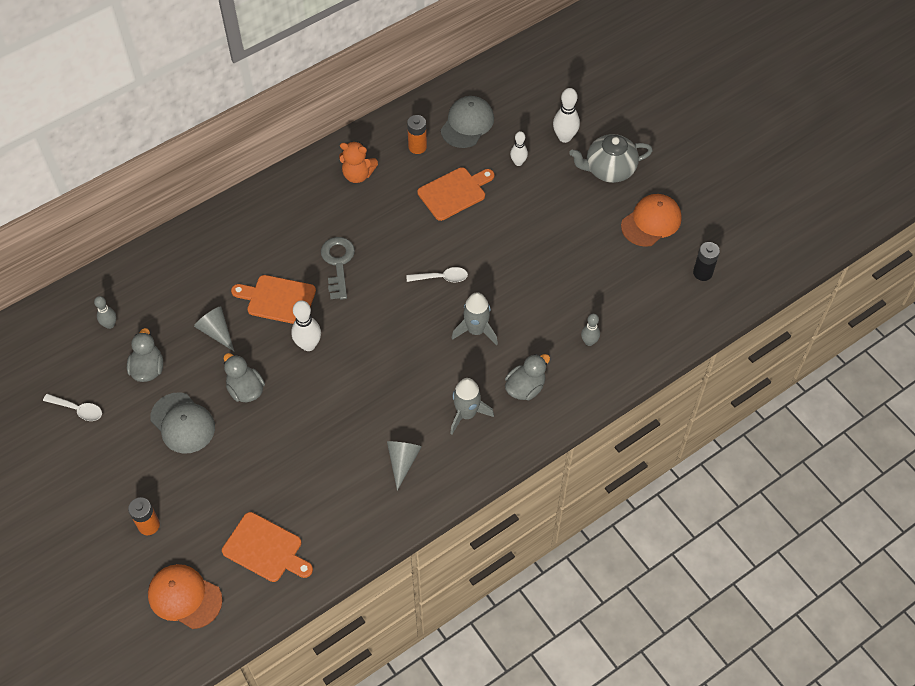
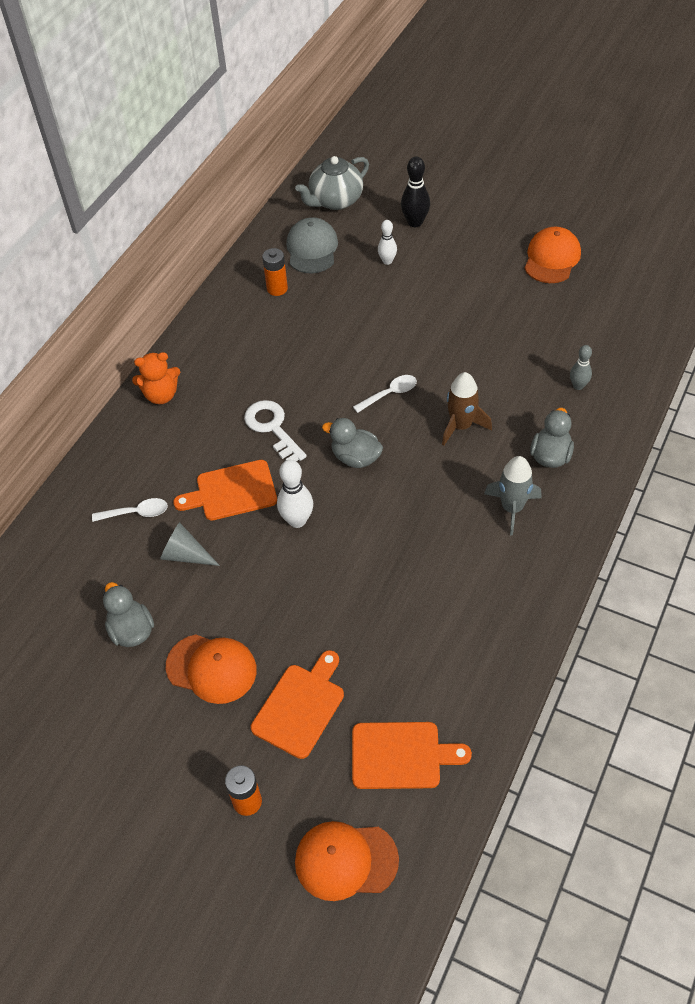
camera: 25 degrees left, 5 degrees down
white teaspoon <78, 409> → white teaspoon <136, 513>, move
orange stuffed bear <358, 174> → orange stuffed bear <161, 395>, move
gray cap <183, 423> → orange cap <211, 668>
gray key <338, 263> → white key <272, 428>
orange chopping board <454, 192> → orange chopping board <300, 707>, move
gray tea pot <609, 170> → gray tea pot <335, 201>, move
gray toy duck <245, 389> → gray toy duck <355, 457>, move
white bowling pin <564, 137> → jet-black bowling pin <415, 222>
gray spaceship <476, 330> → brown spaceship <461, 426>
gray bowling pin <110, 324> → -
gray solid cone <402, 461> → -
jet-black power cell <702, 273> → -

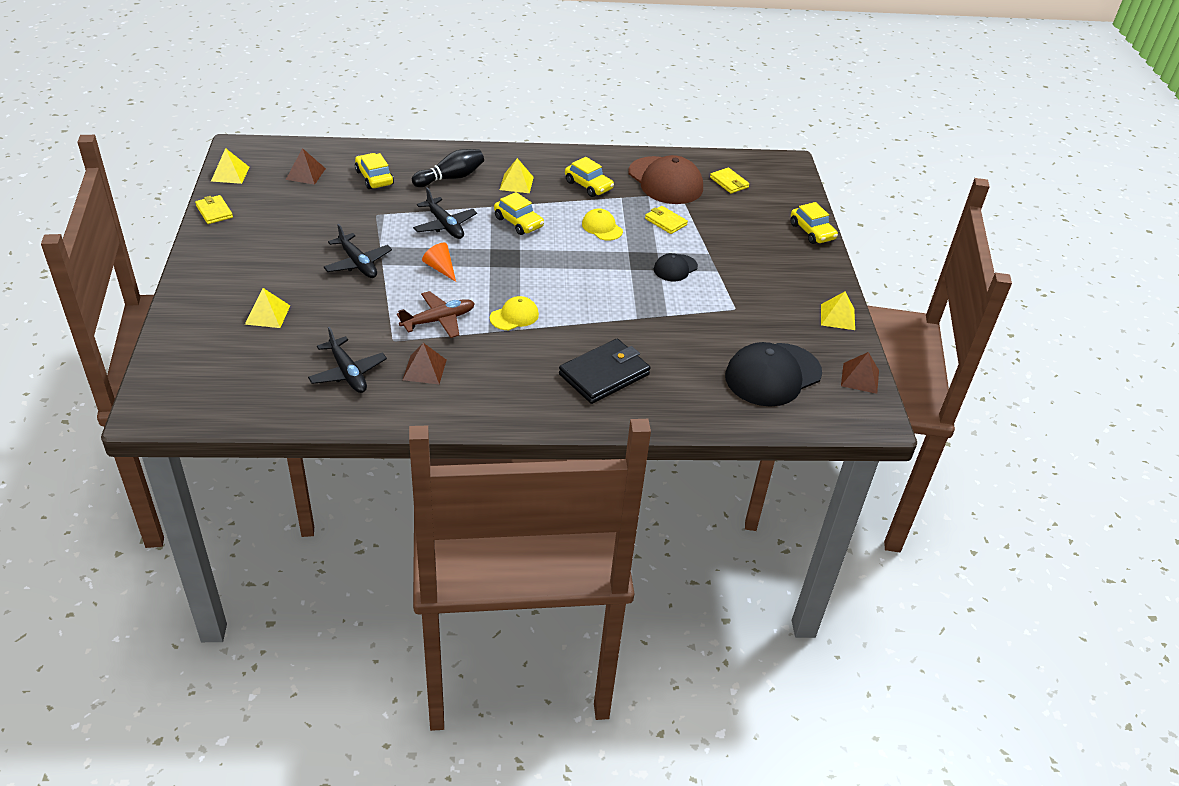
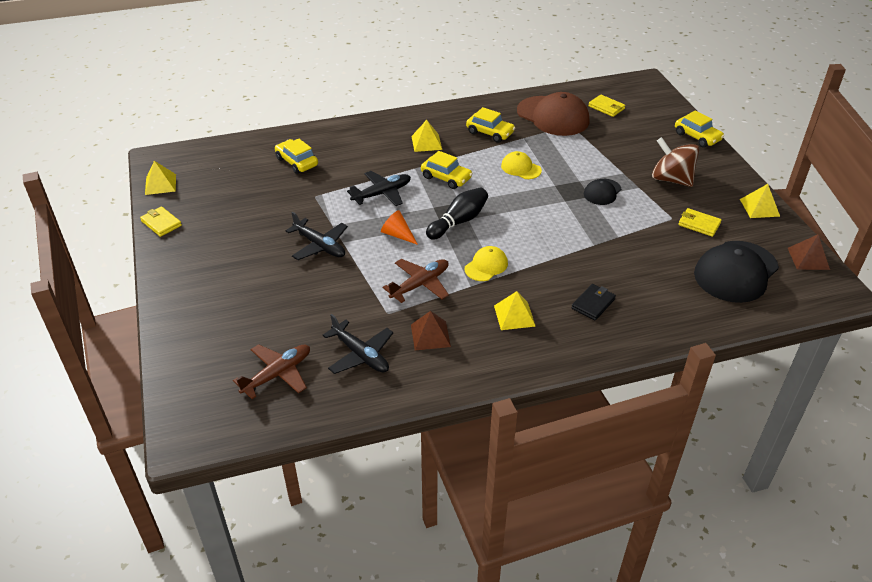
camera: 10 degrees left, 0 degrees up
- → brown plane <277, 374>
jet-black plane <445, 225> → jet-black plane <382, 194>, 75 degrees counterclockwise
jet-black bowling pin <451, 178> → jet-black bowling pin <458, 221>, move
yellow solid pyramid <267, 315> → yellow solid pyramid <514, 315>, move
jet-black billfold <604, 374> → jet-black billfold <593, 304>, x0.55
- → brown spinning top <671, 179>
yellow billfold <665, 222> → yellow billfold <699, 224>, move
brown solid pyramid <305, 174> → -

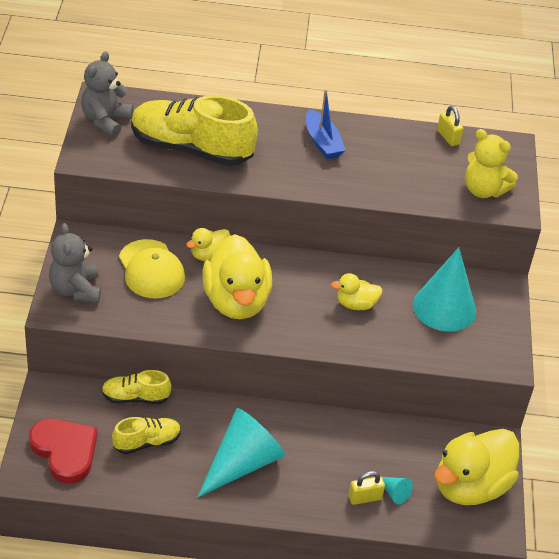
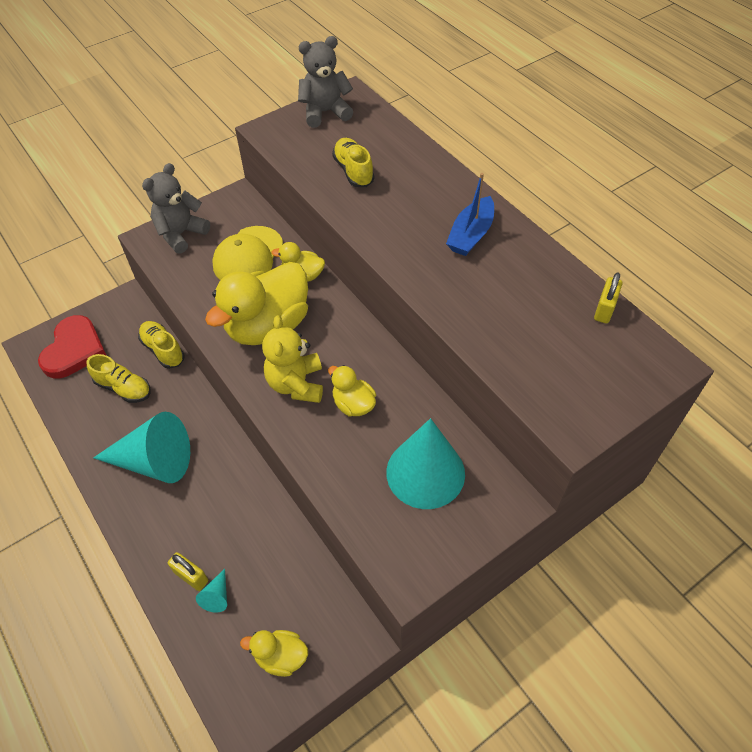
camera: 55 degrees right, 10 degrees up
yellow toy duck <470, 486> → yellow toy duck <281, 657>, x0.49
yellow stuffed bear <483, 190> → yellow stuffed bear <296, 384>, move
yellow lace-up shoe <191, 149> → yellow lace-up shoe <353, 171>, x0.50

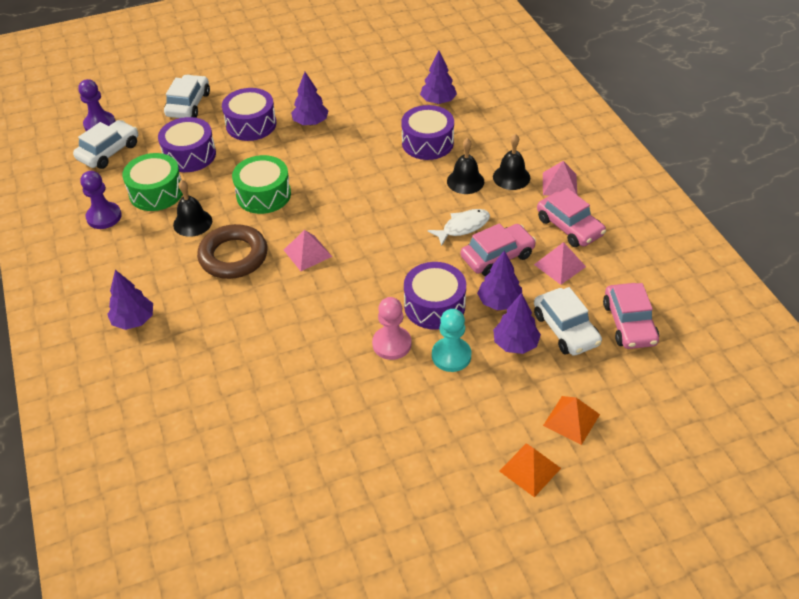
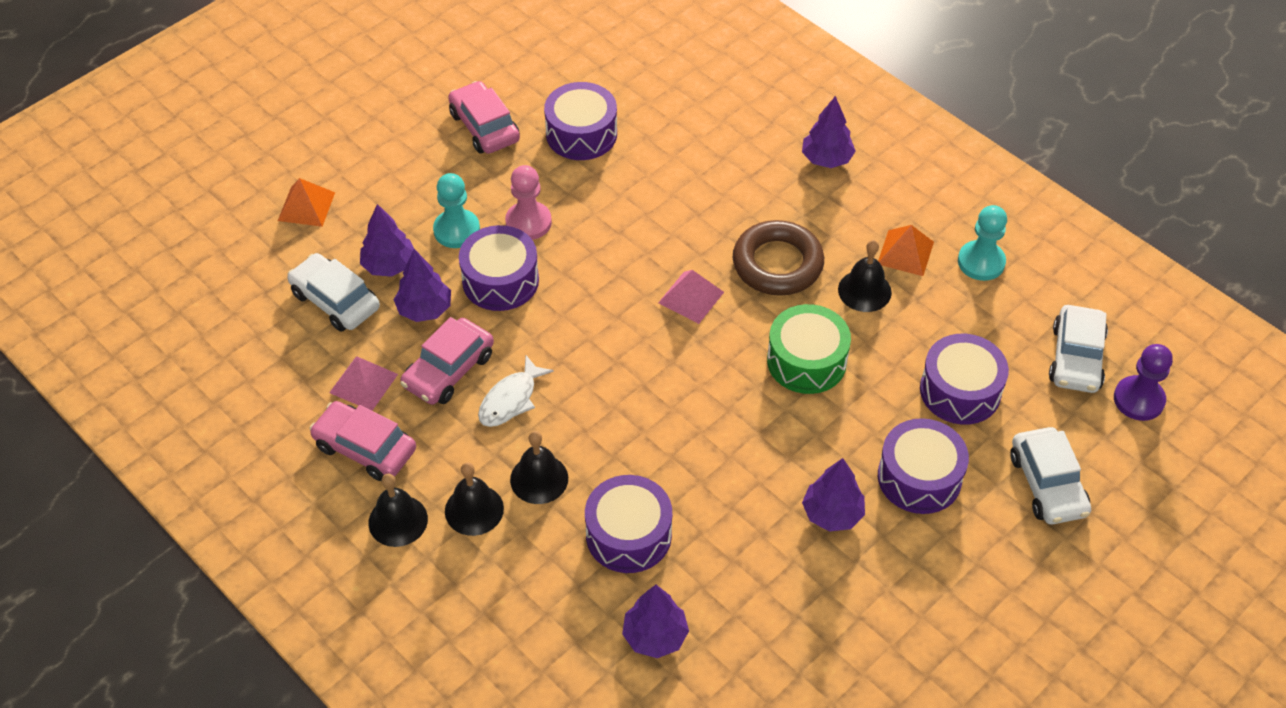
camera: 155 degrees right, 5 degrees up
rosy solid pyramid <559, 184> → jet-black hand bell <398, 520>
rosy automobile <629, 323> → rosy automobile <484, 127>, move
- → royal purple drum <581, 134>
orange solid pyramid <530, 469> → orange solid pyramid <905, 253>, move
royal purple pawn <104, 217> → turquoise pawn <981, 262>
leaf-green drum <156, 192> → -

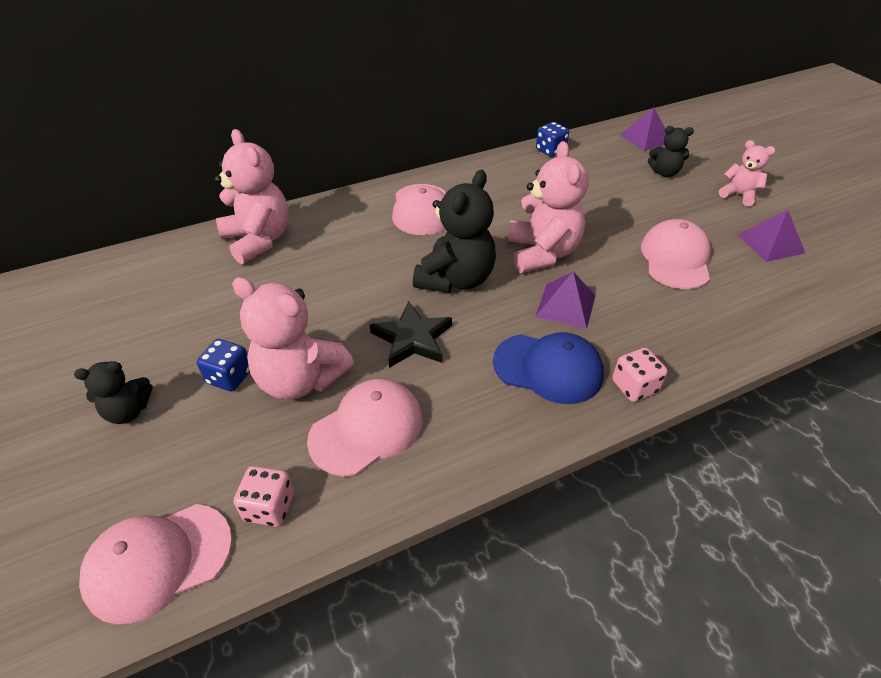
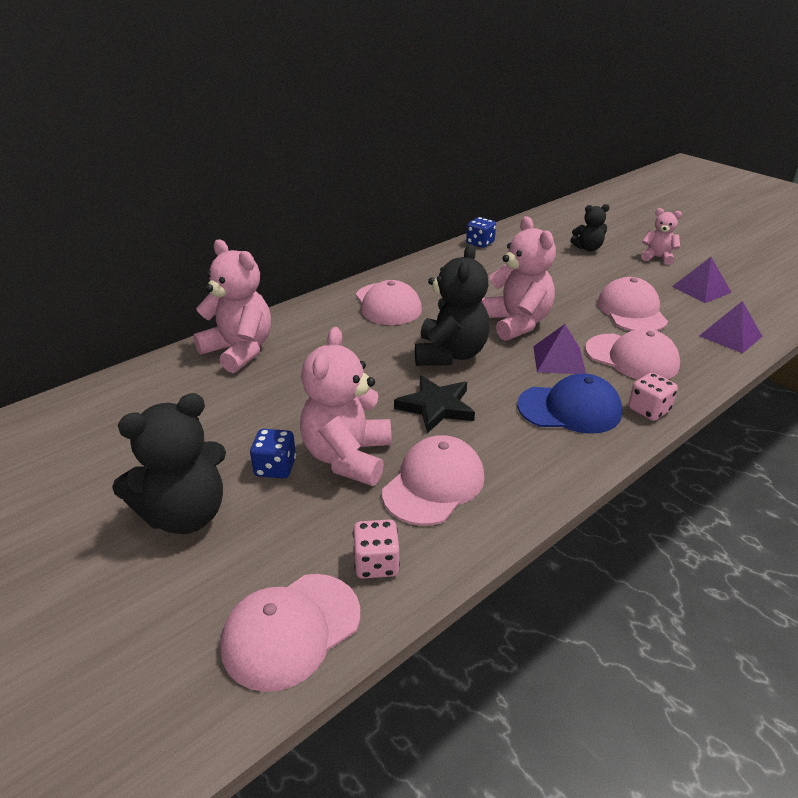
camera: 15 degrees left, 10 degrees down
jet-black stuffed bear <128, 411> → jet-black stuffed bear <185, 515>, x1.81
rosy stuffed bear <300, 379> → rosy stuffed bear <347, 457>, 90 degrees clockwise
- → rosy cap <632, 357>
royal purple solid pyramid <645, 138> → royal purple solid pyramid <730, 336>, move

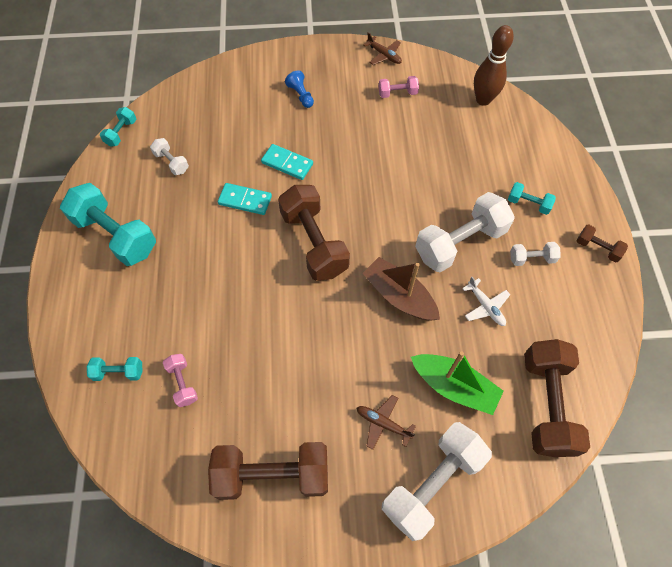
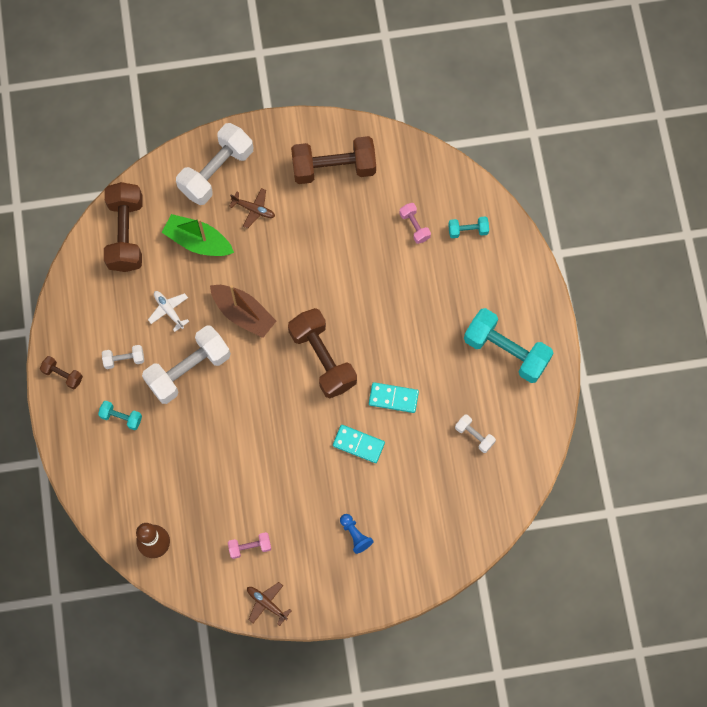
camera: 175 degrees right, 10 degrees up
turquoise free weight <121, 133> → -

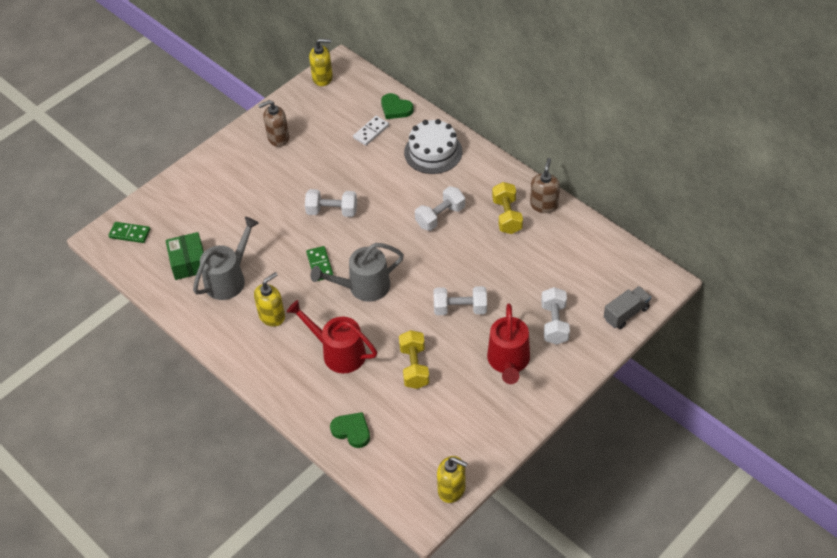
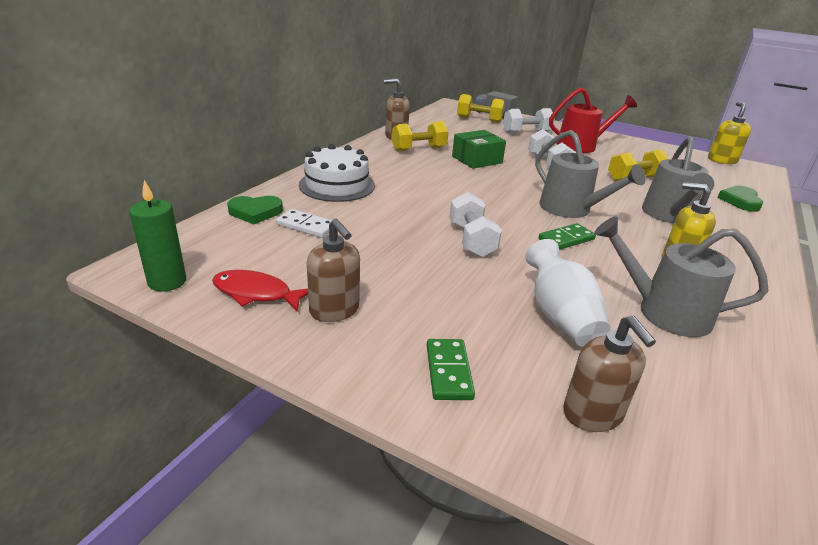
camera: 110 degrees left, 20 degrees down
yellow soap dispenser <322, 78> → leaf-green candle <167, 282>
- → scarlet fish <256, 293>
leaf-green heart <395, 108> → leaf-green heart <255, 212>, 60 degrees clockwise
leaf-green domino <130, 233> → leaf-green domino <448, 371>, move
leaf-green box <188, 262> → leaf-green box <477, 160>, move
- → yellow free weight <479, 120>
- → white vase <560, 316>
- → brown soap dispenser <593, 414>
scarlet sprinkling can <338, 352> → gray sprinkling can <669, 216>
white free weight <440, 216> → -

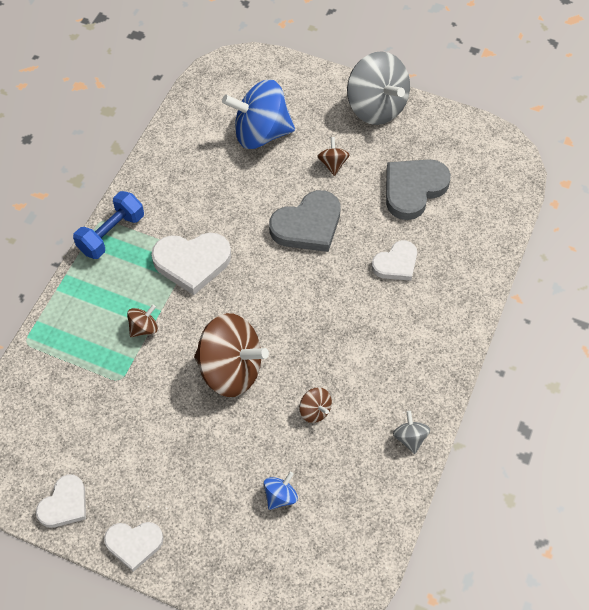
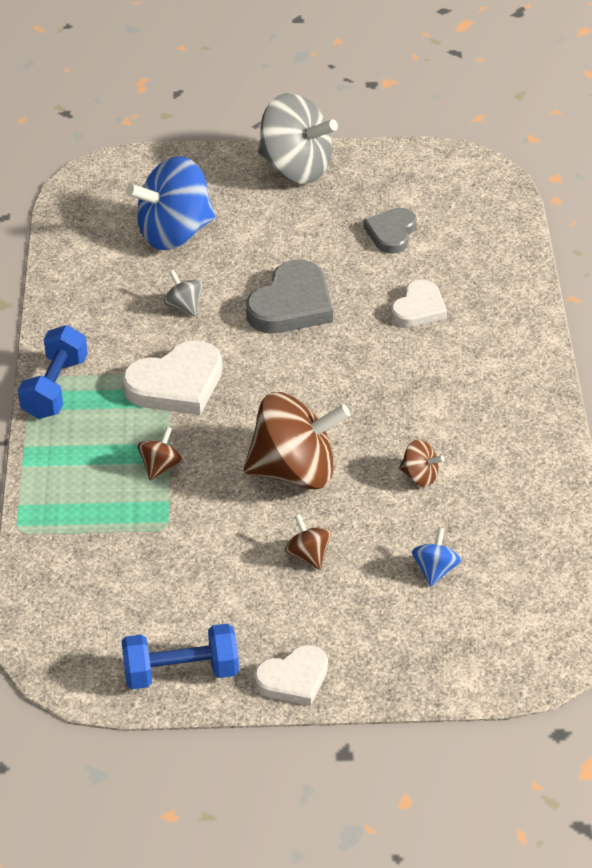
camera: 25 degrees left, 15 degrees down
white heart <64, 504> → blue free weight <181, 672>
gray spinning top <410, 438> → gray spinning top <184, 306>, move
brown spinning top <333, 164> → brown spinning top <308, 555>, move
gray heart <413, 189> → gray heart <391, 233>, x0.64

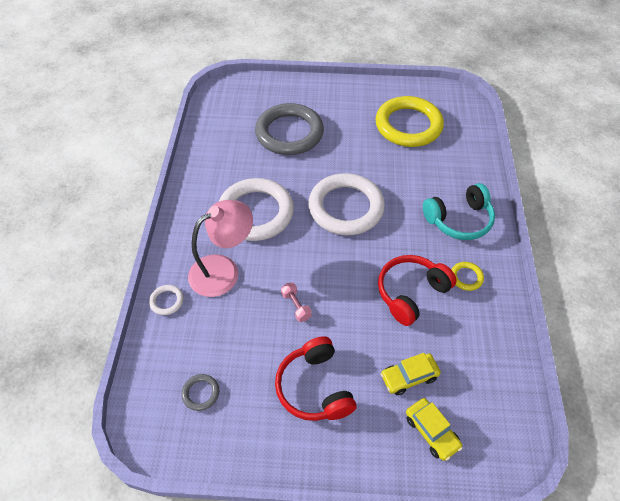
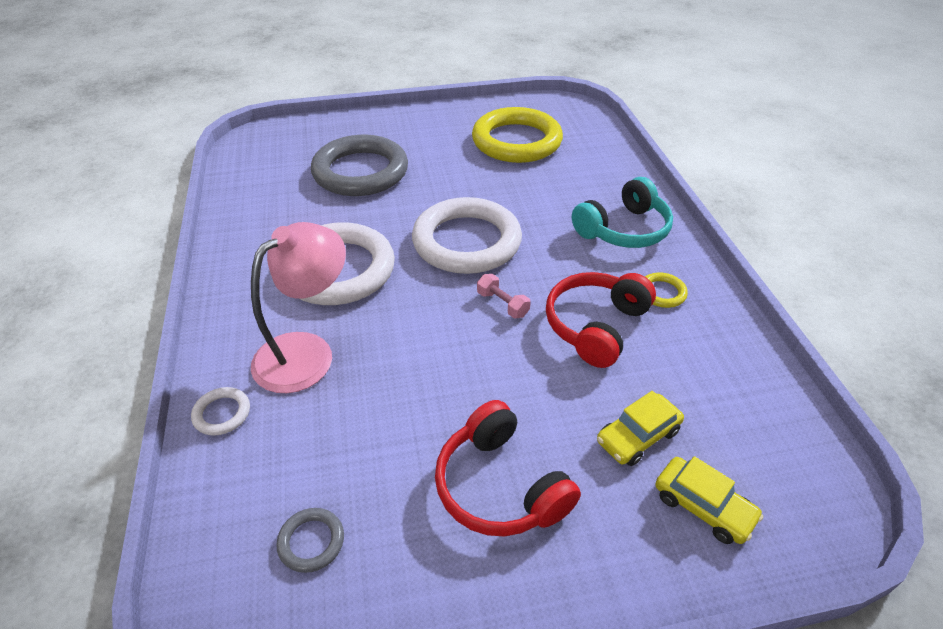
camera: 15 degrees left, 10 degrees down
rosy free weight <296, 306> → rosy free weight <502, 304>, move

